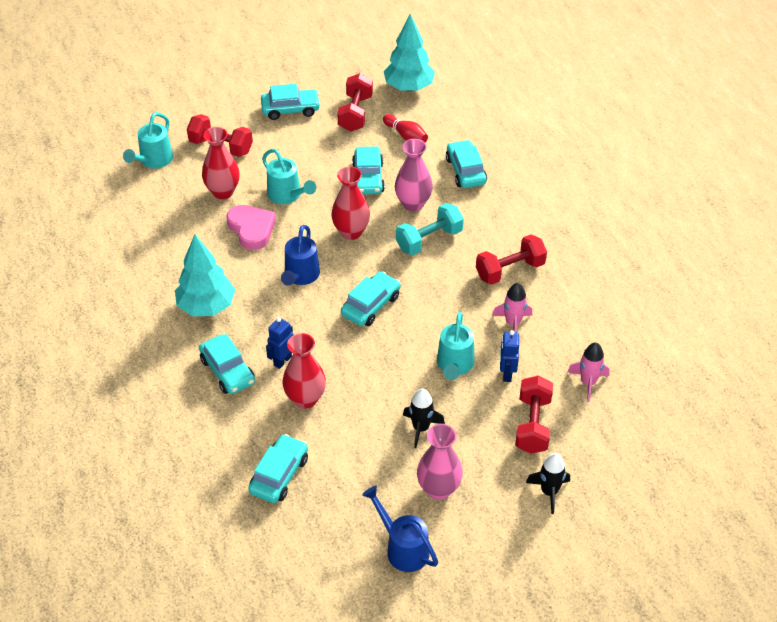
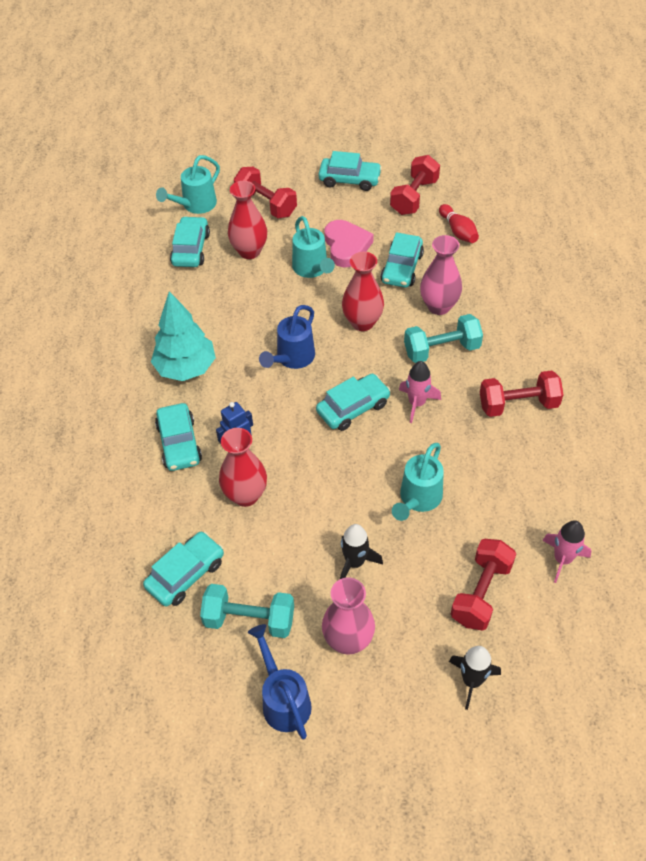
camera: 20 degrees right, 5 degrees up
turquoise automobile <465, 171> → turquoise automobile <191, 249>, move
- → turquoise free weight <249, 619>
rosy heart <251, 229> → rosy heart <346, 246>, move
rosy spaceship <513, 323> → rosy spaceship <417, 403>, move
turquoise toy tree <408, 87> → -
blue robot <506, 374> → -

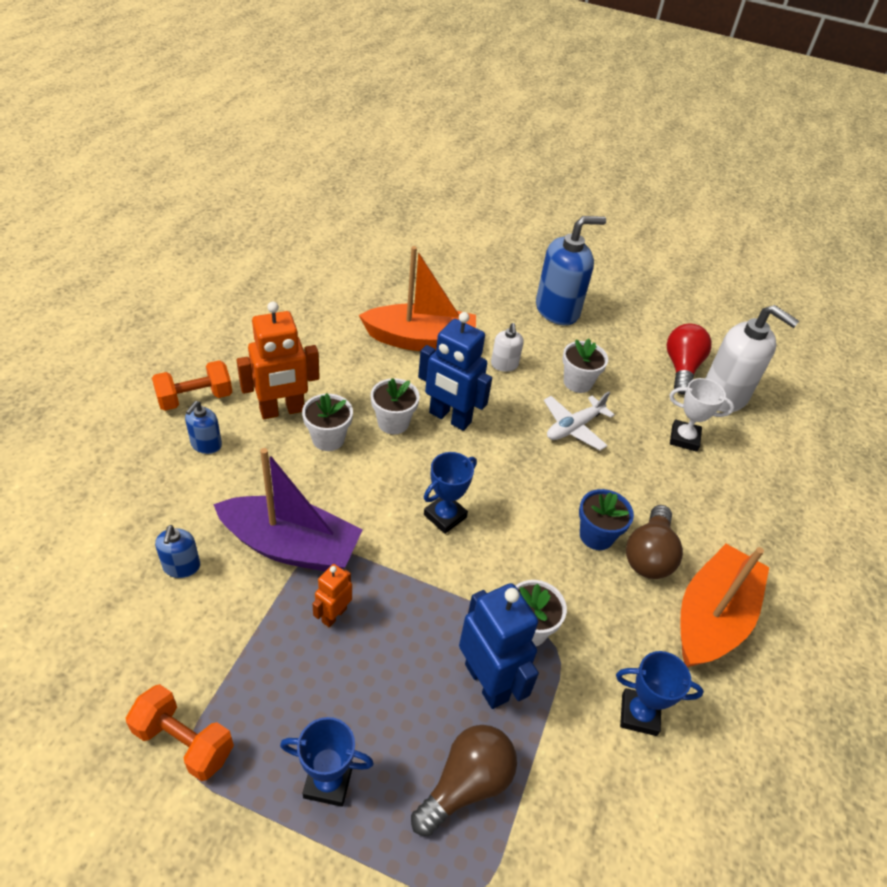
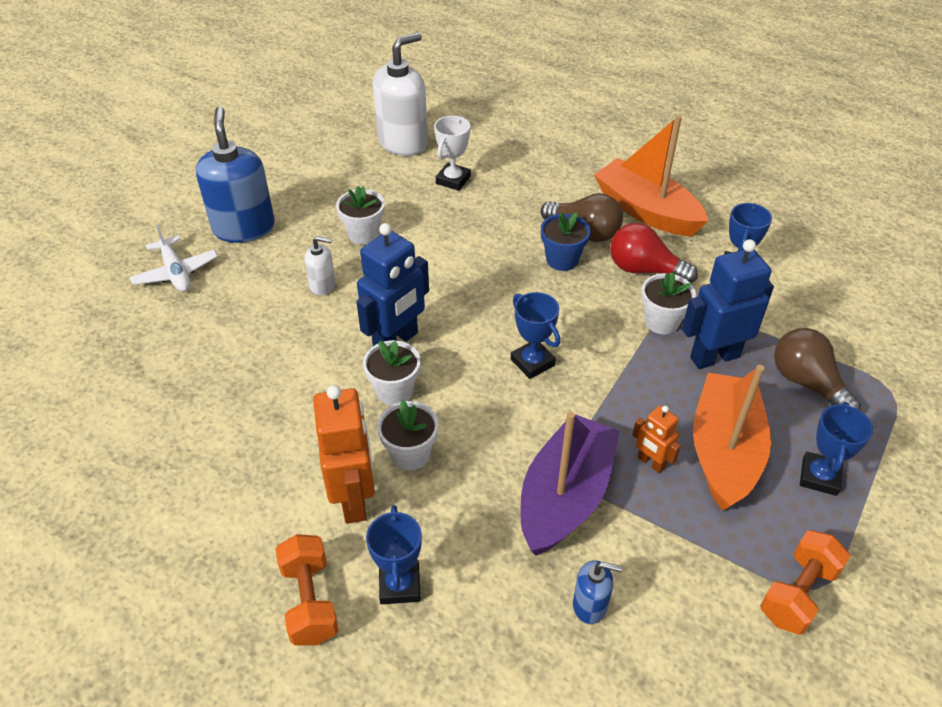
camera: 75 degrees left, 0 degrees up
white plane <574, 427> → white plane <176, 272>, move
blue soap dispenser <206, 444> → blue award cup <399, 585>
scarlet bulb <681, 368> → scarlet bulb <644, 270>, move
orange boat <420, 340> → orange boat <724, 451>, move

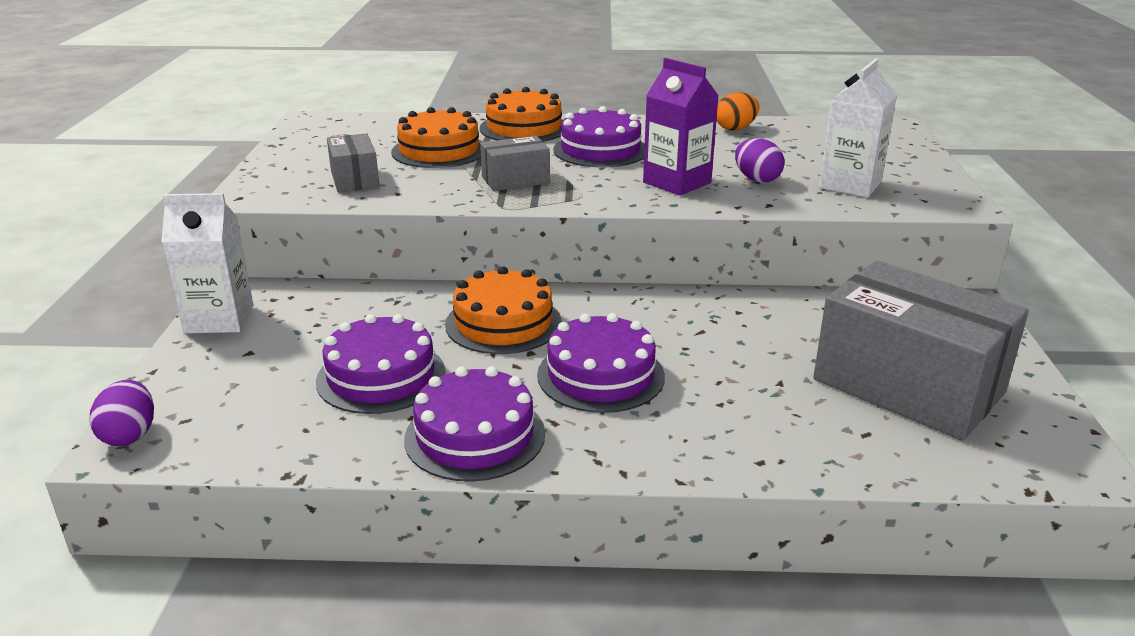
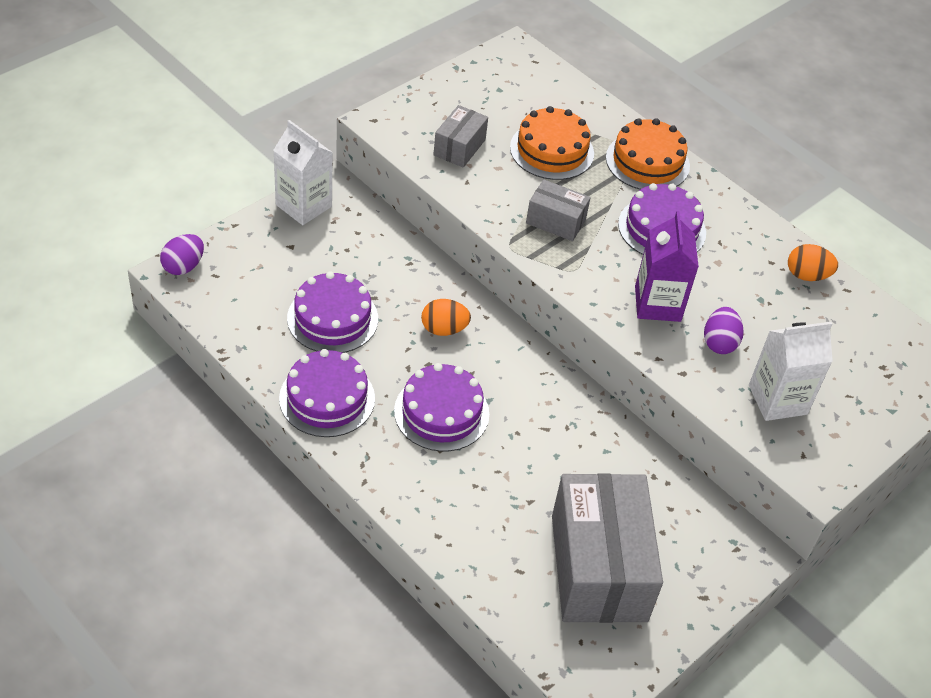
camera: 40 degrees right, 20 degrees up
orange gateau <503, 323> → orange egg <444, 329>

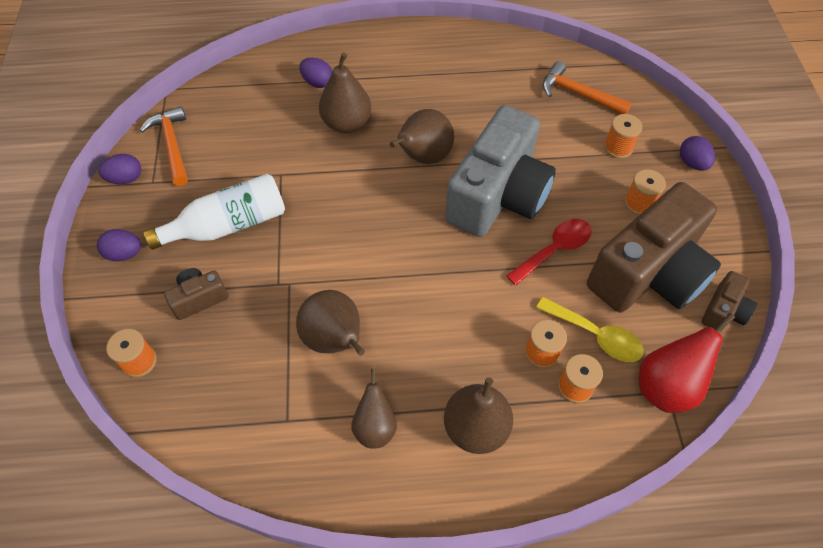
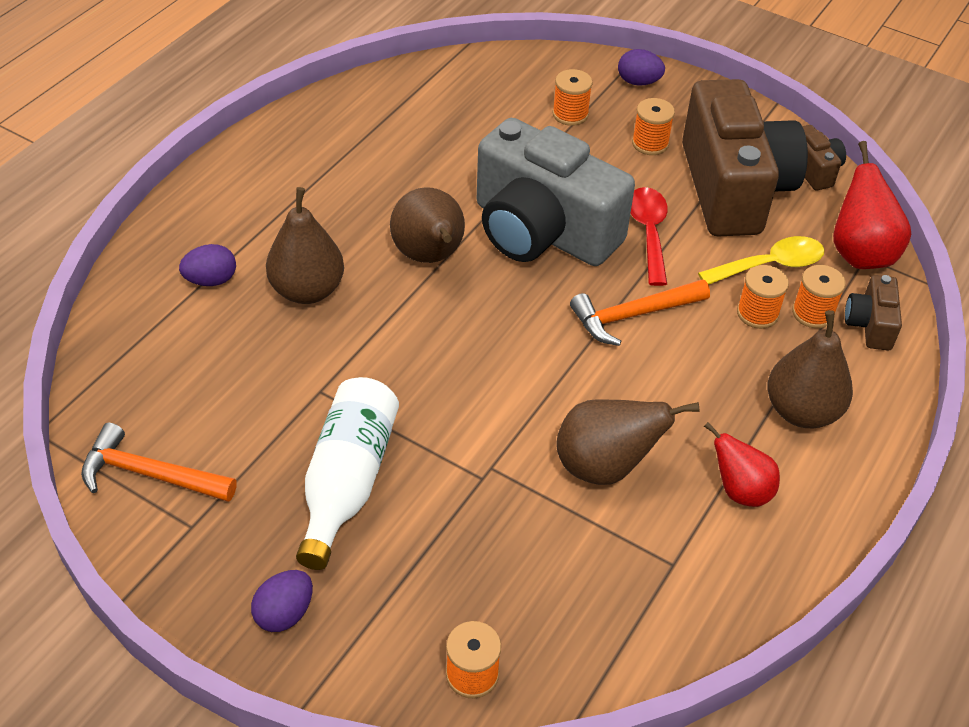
camera: 55 degrees left, 10 degrees down
gray camera <498, 195> → gray camera <542, 231>, 150 degrees clockwise
orange hammer <578, 94> → orange hammer <633, 315>, move
brown pear fruit <375, 427> → scarlet pear fruit <740, 490>
brown camera <199, 298> → brown camera <870, 325>, move
royal purple egg <126, 179> → -

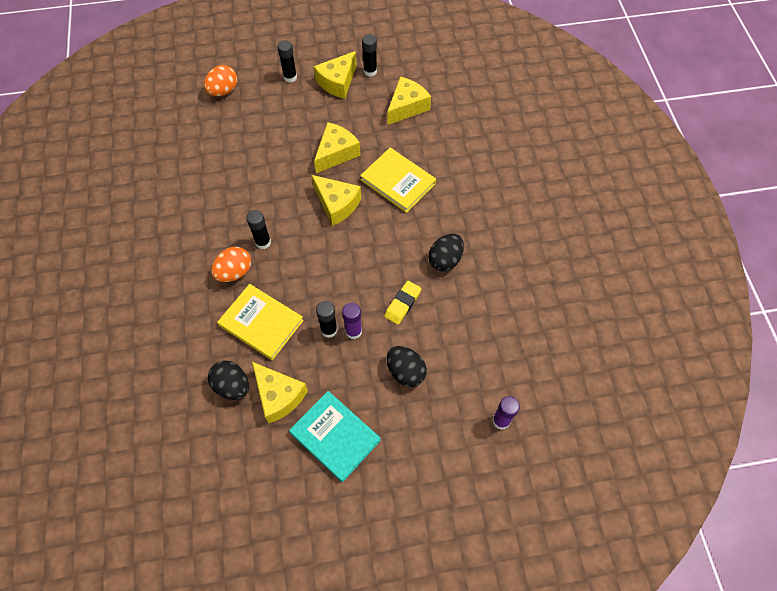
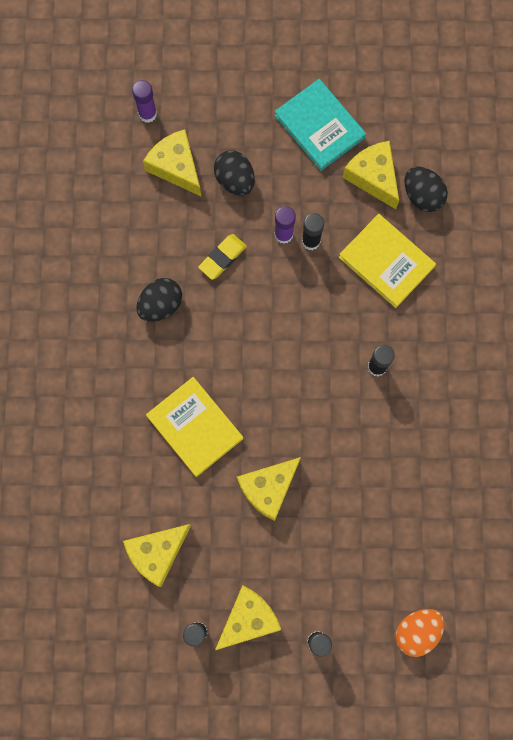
camera: 170 degrees left, 15 degrees up
yellow cheese <337, 204> → yellow cheese <176, 167>, move
orange egg <234, 272> → -

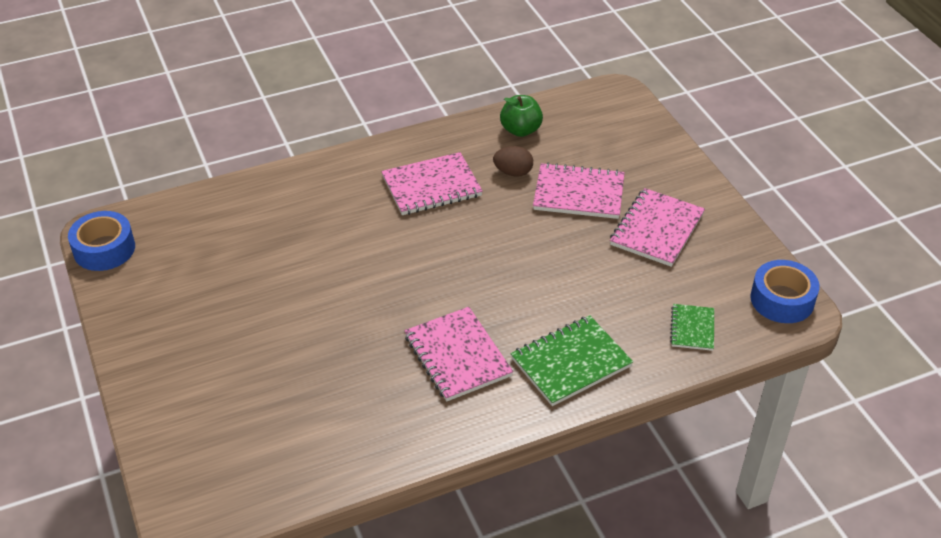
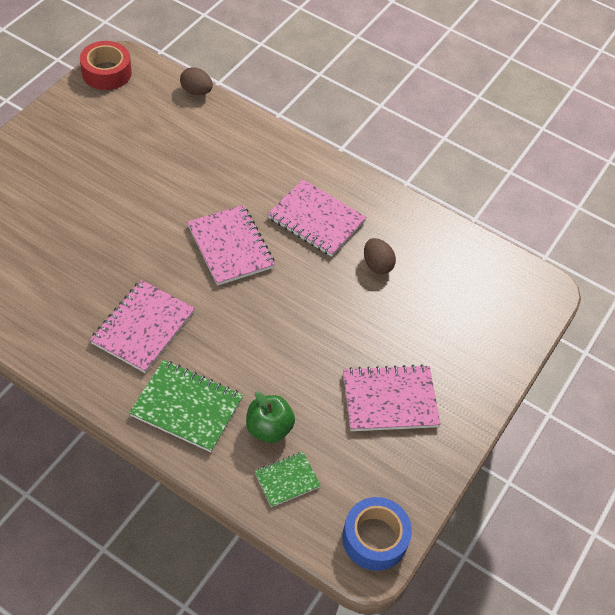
camera: 50 degrees right, 10 degrees up
blue roll of tape <104, 249> → scarlet roll of tape <106, 72>
- → brown egg <196, 91>
rosy exercise book <578, 193> → rosy exercise book <231, 247>, move
leaf-green apple fruit <520, 130> → leaf-green apple fruit <269, 428>, move

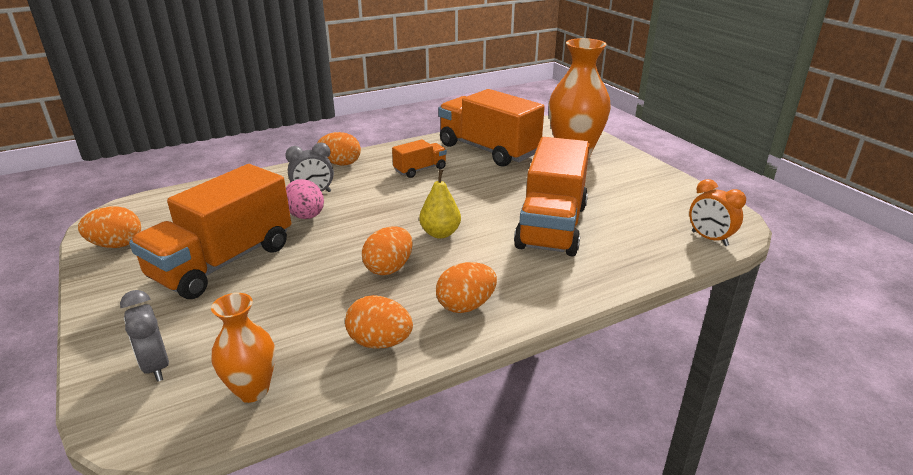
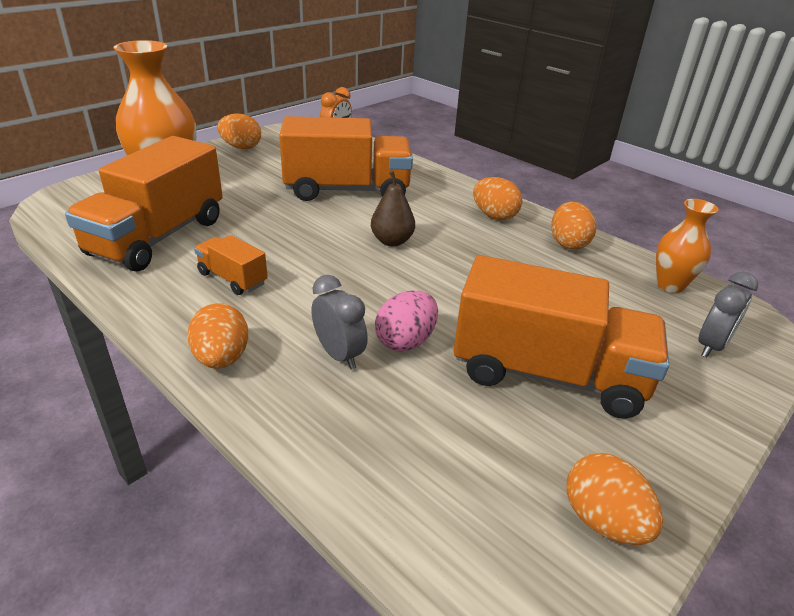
camera: 110 degrees left, 5 degrees up
orange egg <389, 268> → orange egg <241, 147>, move
yellow pear fruit <440, 233> → brown pear fruit <392, 241>

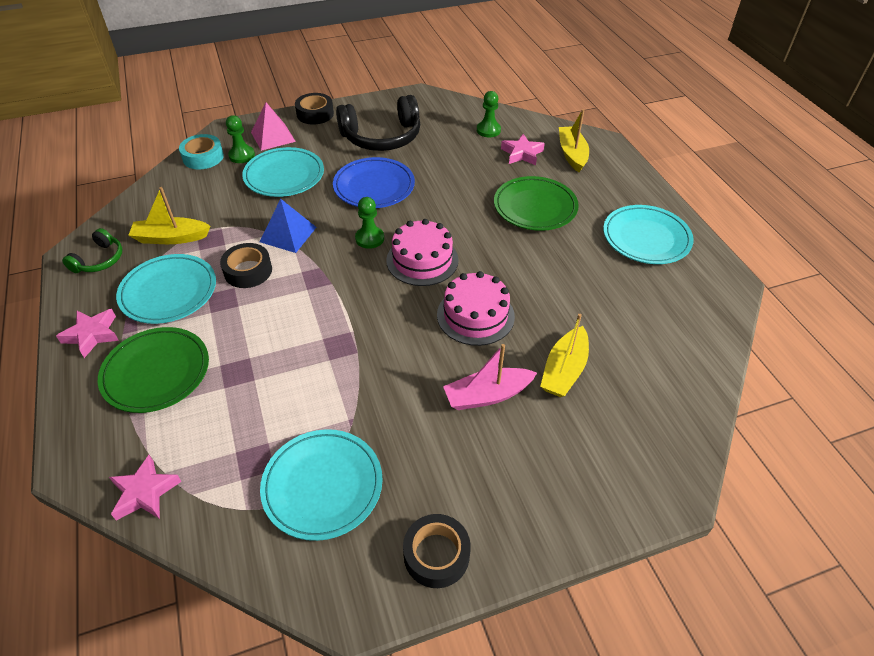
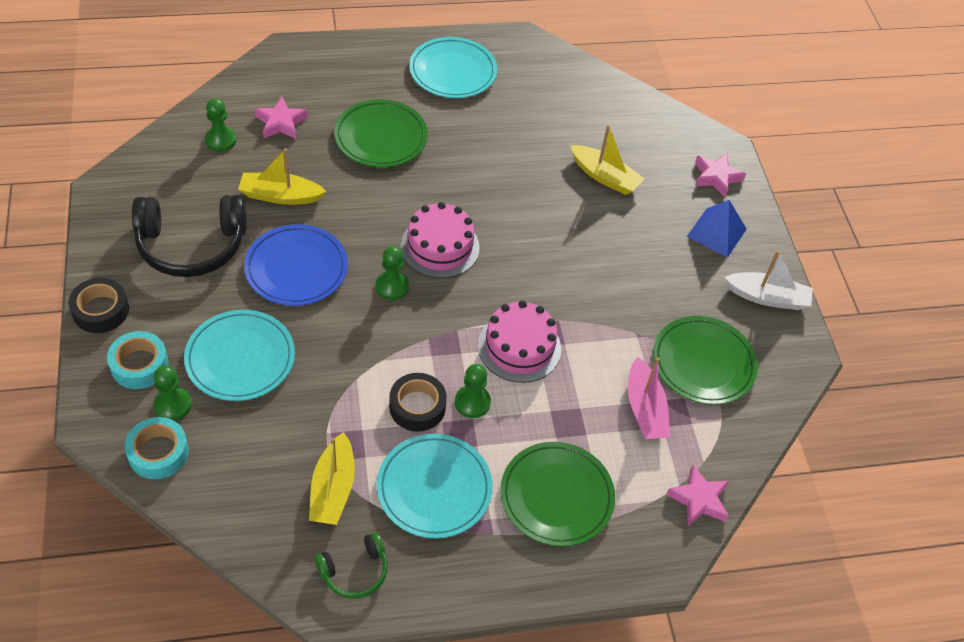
camera: 85 degrees left, 5 degrees up
rosy solid pyramid <273, 137> → turquoise roll of tape <139, 365>
jet-black over-ear headphones <382, 137> → jet-black over-ear headphones <191, 245>, 90 degrees clockwise
yellow boat <572, 154> → yellow boat <280, 196>, move
leaf-green over-ear headphones <99, 260> → leaf-green over-ear headphones <354, 571>, 120 degrees clockwise
- → leaf-green pawn <472, 402>
rosy gateau <475, 315> → rosy gateau <519, 347>, move
rosy boat <487, 395> → rosy boat <644, 409>, move
turquoise plate <322, 486> → leaf-green plate <703, 363>
blue solid pyramid <288, 234> → blue solid pyramid <716, 232>, move
rosy star <92, 335> → rosy star <716, 177>, move
jet-black roll of tape <436, 555> → white boat <767, 297>

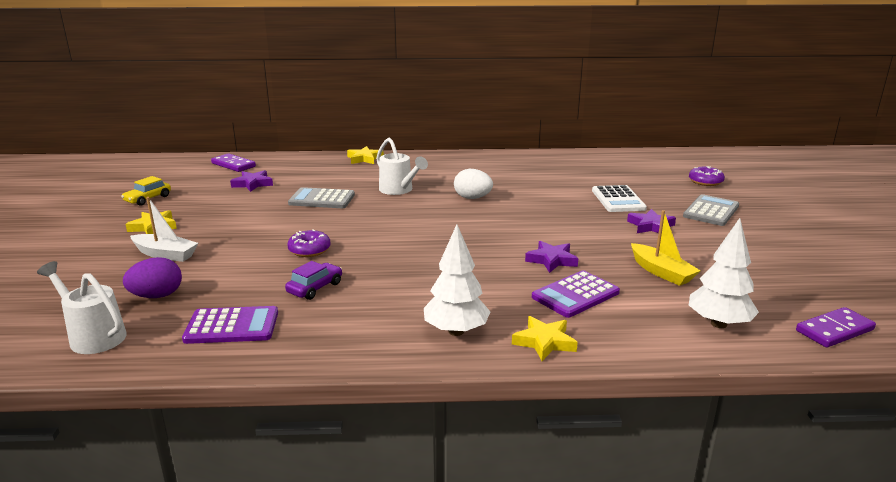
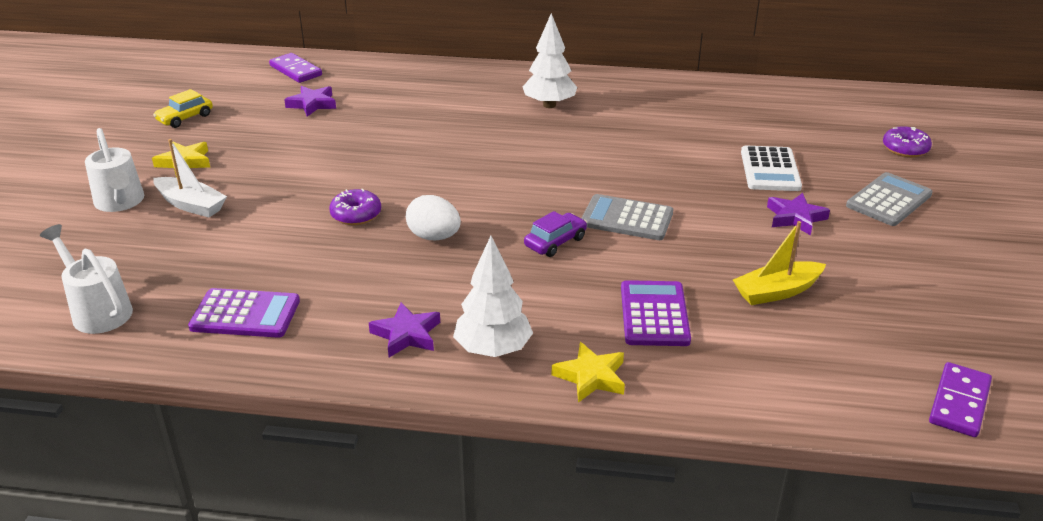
camera: 10 degrees right, 10 degrees up
white sprinkling can <399, 190> → white sprinkling can <120, 203>, move
royal purple star <551, 260> → royal purple star <406, 334>, move
white egg <472, 198> → white egg <434, 237>, move
white toy tree <719, 324> → white toy tree <549, 105>, move
royal purple automobile <315, 288> → royal purple automobile <555, 242>, move
gray pocket calculator <322, 199> → gray pocket calculator <627, 219>, move
royal purple pocket calculator <575, 295> → royal purple pocket calculator <654, 314>, 120 degrees clockwise
yellow boat <661, 272> → yellow boat <777, 291>, 90 degrees clockwise
royal purple domino <834, 330> → royal purple domino <959, 402>, 45 degrees counterclockwise
royal purple egg <157, 296> → -
yellow star <364, 159> → -

